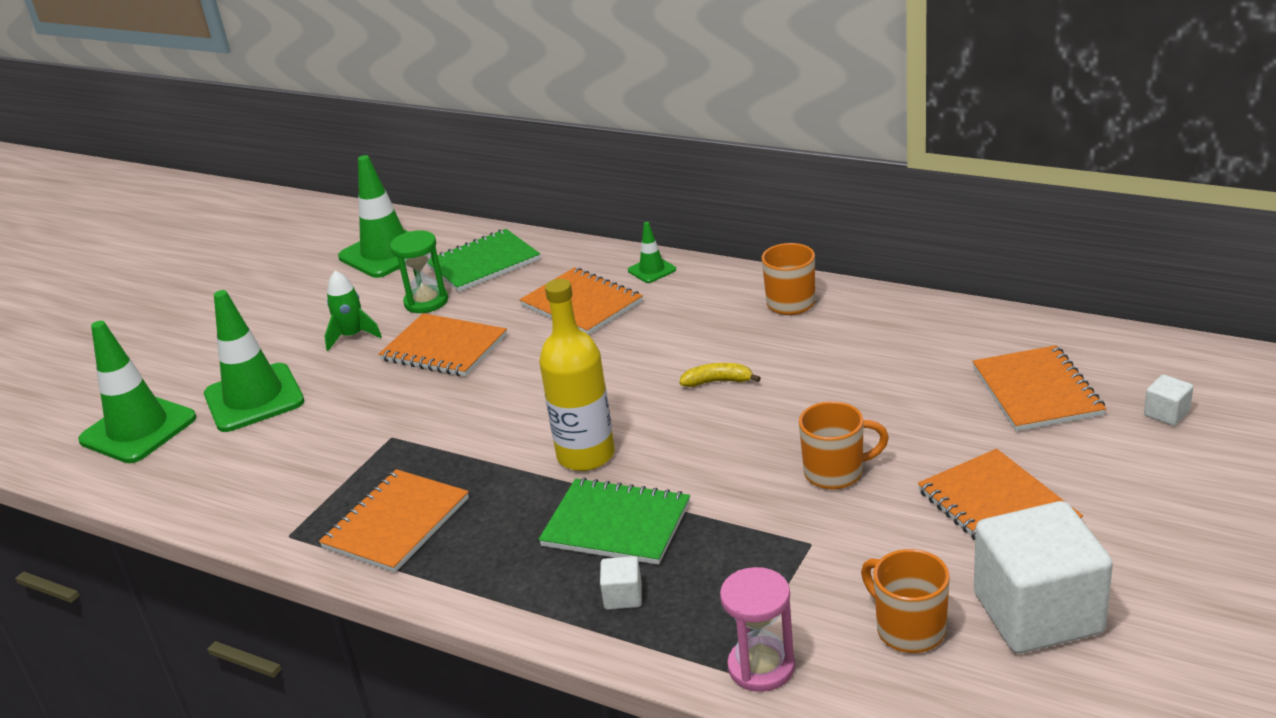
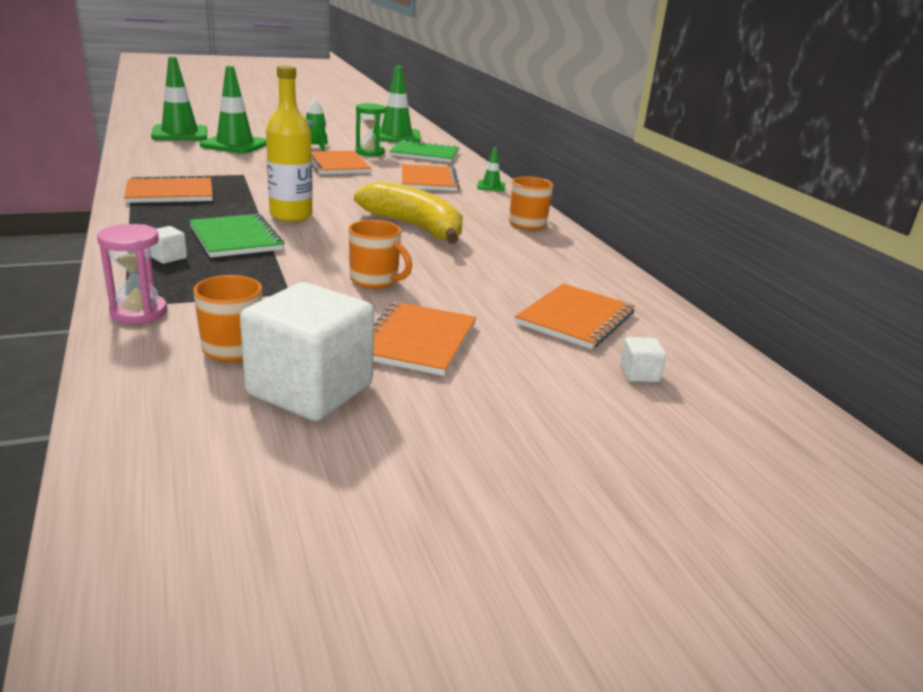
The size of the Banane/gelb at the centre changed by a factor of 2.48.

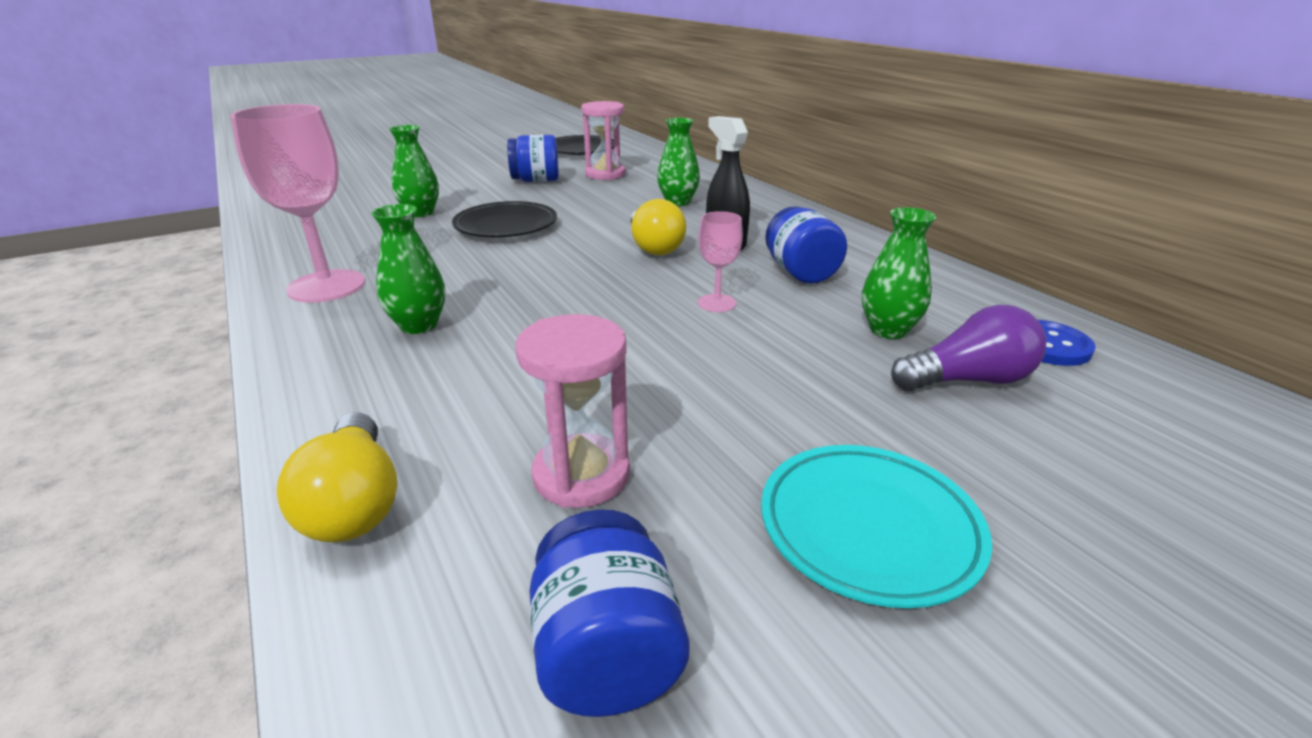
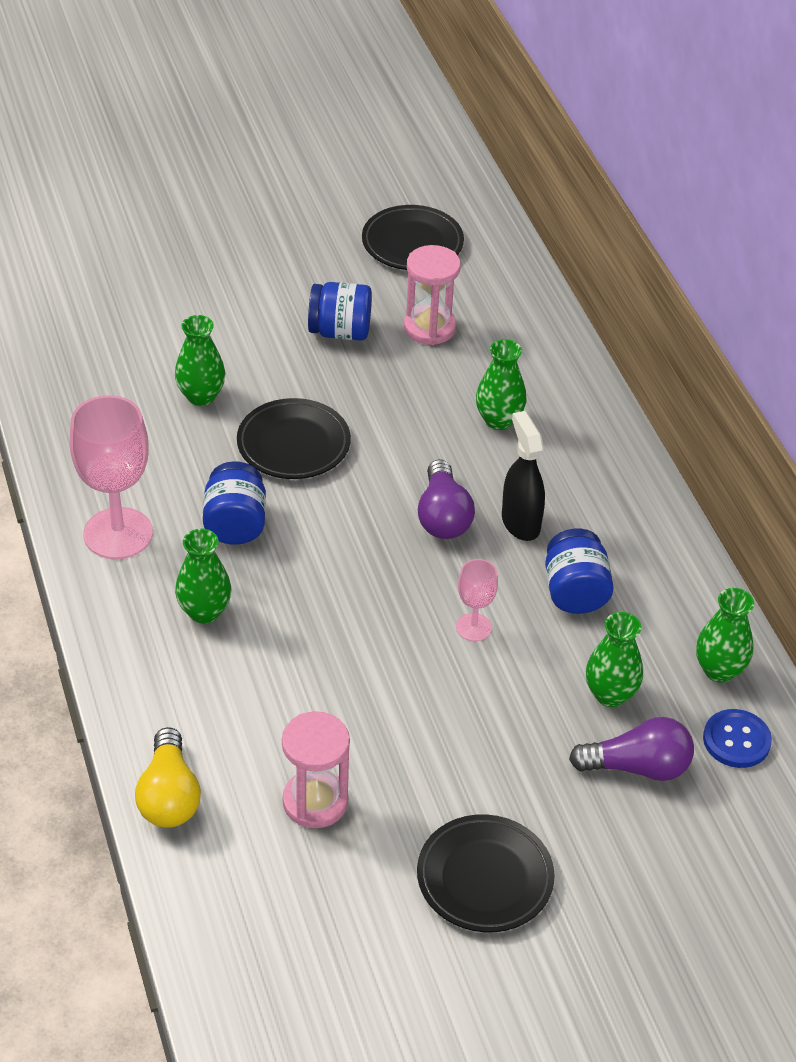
What was the Glühbirne/gelb (2nd from left) at the top centre turned into the Glühbirne/lila (1st from left) at the centre.
What was the Teller/türkis at the bottom right turned into the Teller/schwarz (3rd from left) at the bottom centre.
The Einmachglas/blau (2nd from left in the first image) ended up elsewhere, having gone from the bottom centre to the middle left.
The second view gained the Vase/grün (5th from left) at the middle right.

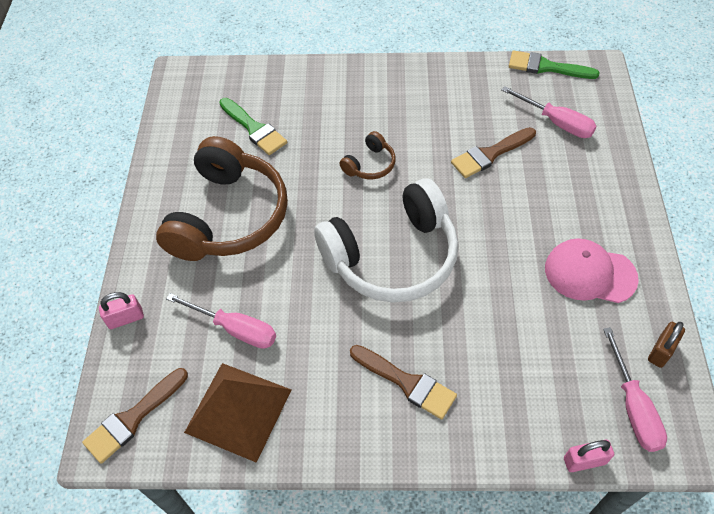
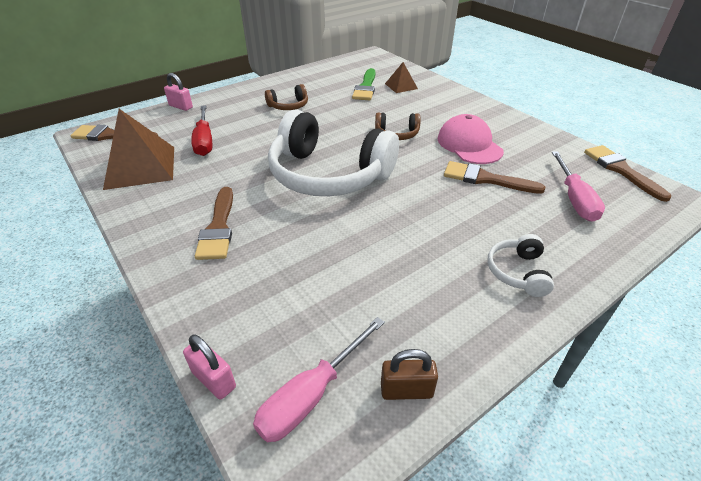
What was the Pinsel/grün (2nd from left) at the top right turned into the Pinsel/braun (4th from left) at the middle right.
The size of the Kopfhörer/braun (1st from left) at the middle left changed by a factor of 0.43.
The Kappe/rosa ended up elsewhere, having gone from the middle right to the top right.
What was the Schraubenzieher/rosa (1st from left) at the middle left turned into the Schraubenzieher/rot at the top left.
The second view gained the Pyramide/braun (2nd from left) at the top centre.
The second view gained the Kopfhörer/weiß (2nd from left) at the middle right.

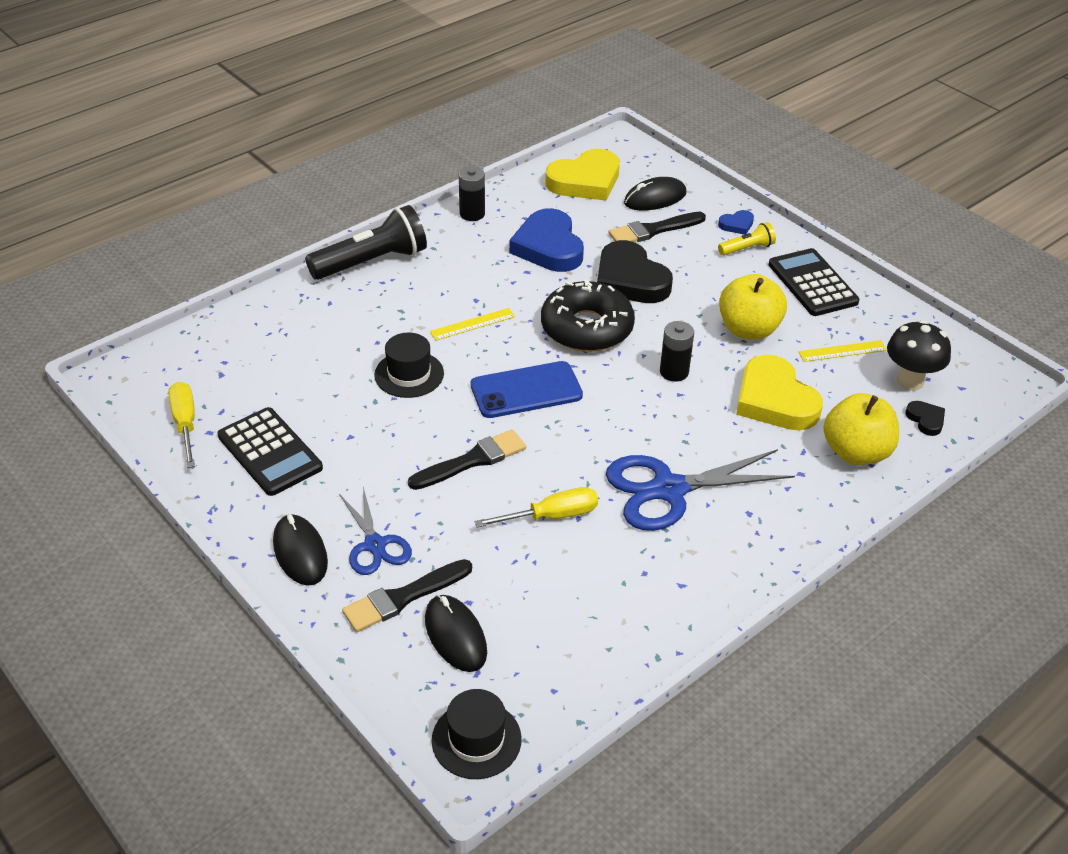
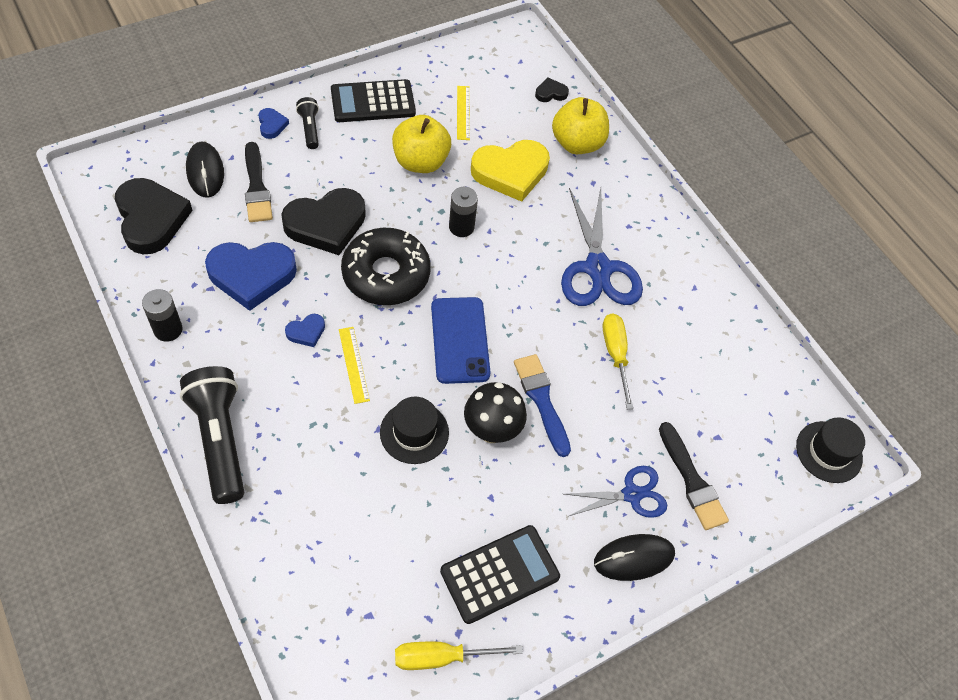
What was the Herz/gelb (1st from left) at the top centre turned into the Herz/schwarz (1st from left) at the top left.
What was the Taschenlampe/gelb at the top right turned into the Taschenlampe/schwarz (2nd from left) at the top left.
The Pilz/schwarz ended up elsewhere, having gone from the middle right to the centre.
What was the Pinsel/schwarz (2nd from left) at the centre turned into the Pinsel/blau at the centre.
The second view lost the Computermaus/schwarz (2nd from left) at the bottom centre.
The second view gained the Herz/blau (3rd from left) at the middle left.

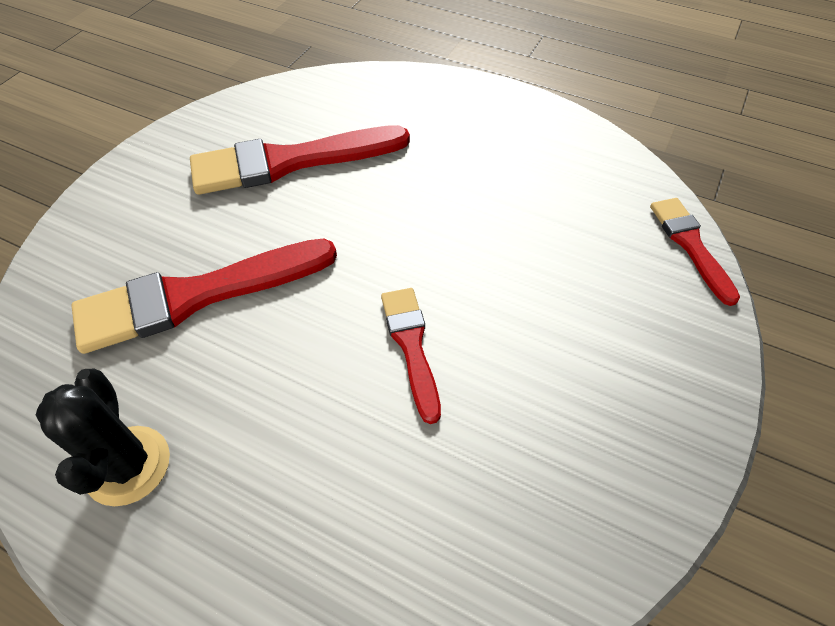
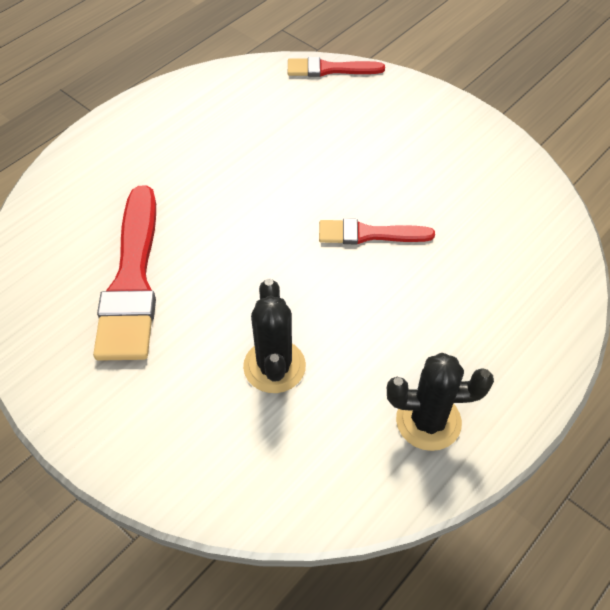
Where the Pinsel/rot (1st from left) stood at the middle left, the Kaktus/schwarz (1st from left) came to stand at the centre.

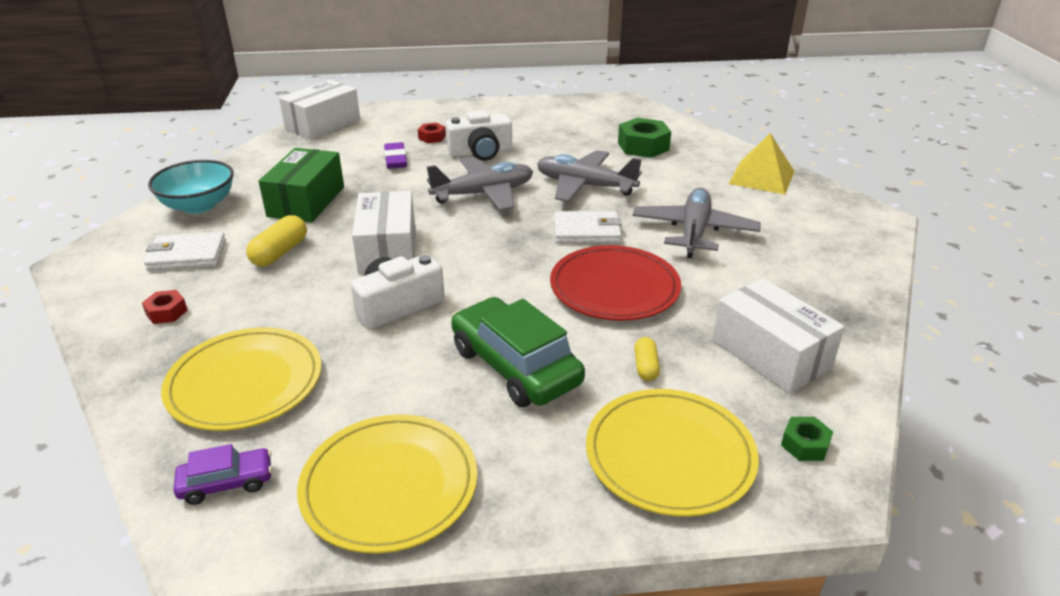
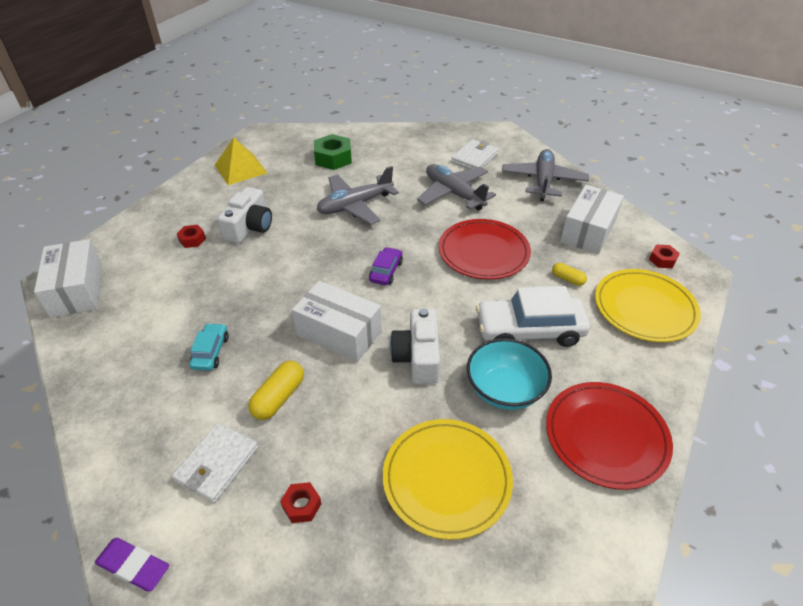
The Pyramide/gelb ended up elsewhere, having gone from the top right to the top left.
The Radiergummi/lila ended up elsewhere, having gone from the top centre to the bottom left.
Where the Schachtel/grün stood at the top left, the Auto/türkis came to stand at the middle left.
The Flugzeug/grau (1st from left in the first image) ended up elsewhere, having gone from the top centre to the top right.
The Schüssel/türkis ended up elsewhere, having gone from the top left to the centre.
The Geldbörse/weiß (2nd from left) ended up elsewhere, having gone from the centre to the top centre.
The Kapsel/gelb (1st from left) at the middle left ended up facing another way, 60 degrees clockwise from before.
The Schachtel/weiß (3rd from left) at the middle right ended up facing another way, 60 degrees counterclockwise from before.
What was the Auto/grün at the centre turned into the Auto/weiß at the centre.
What was the Teller/gelb (2nd from left) at the bottom centre turned into the Teller/rot (2nd from left) at the bottom right.
What was the Sechskantmutter/grün (2nd from left) at the bottom right turned into the Sechskantmutter/rot (3rd from left) at the middle right.
The Auto/lila ended up elsewhere, having gone from the bottom left to the centre.

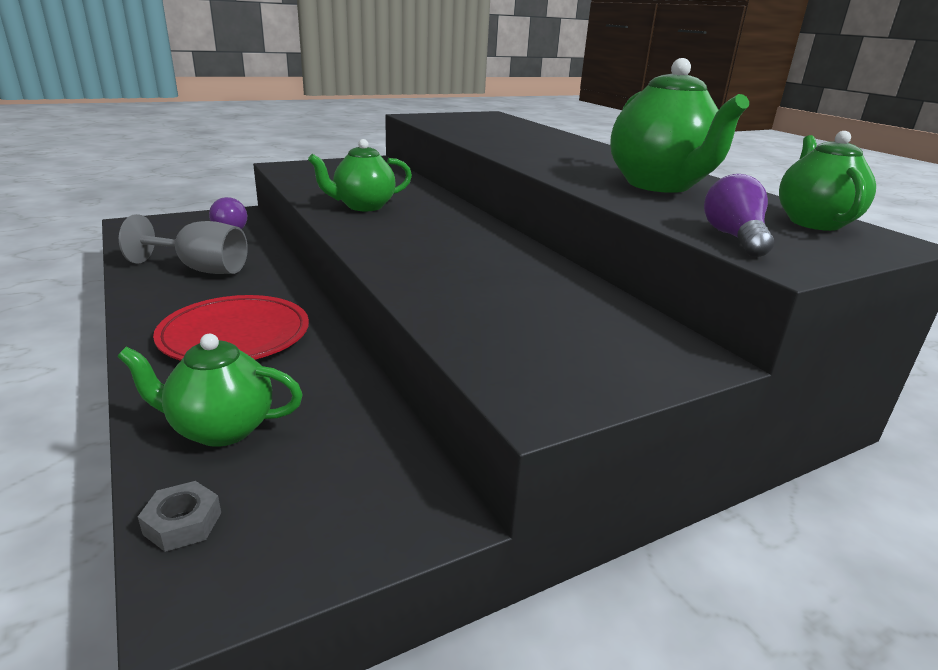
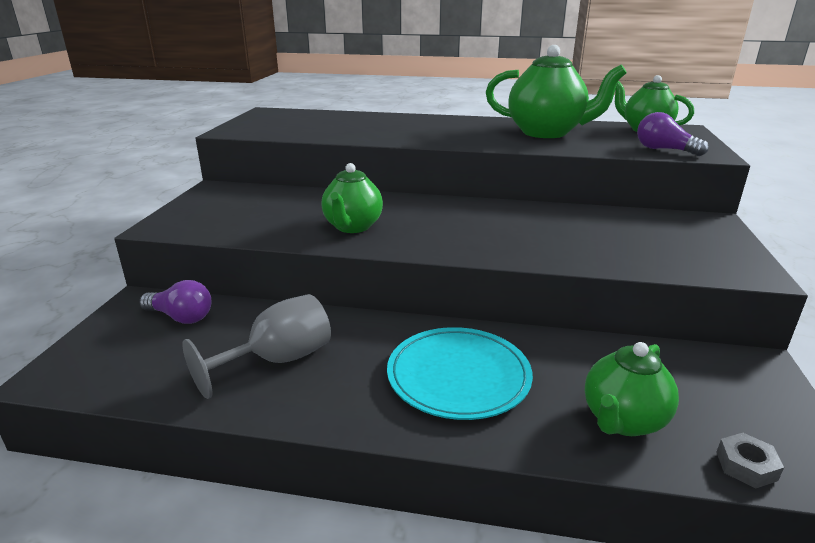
What was the Teller/rot at the middle left turned into the Teller/türkis at the bottom centre.

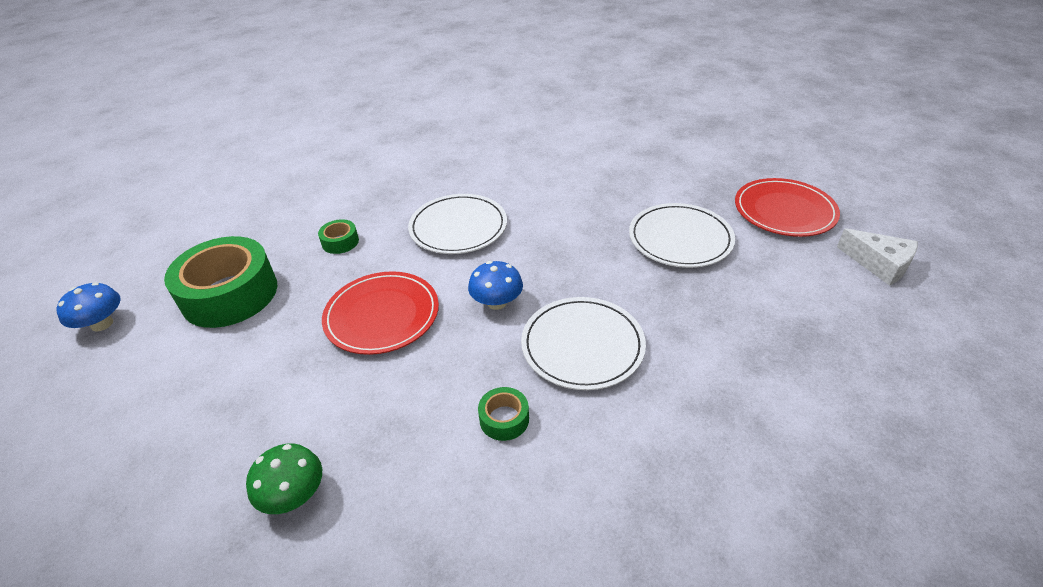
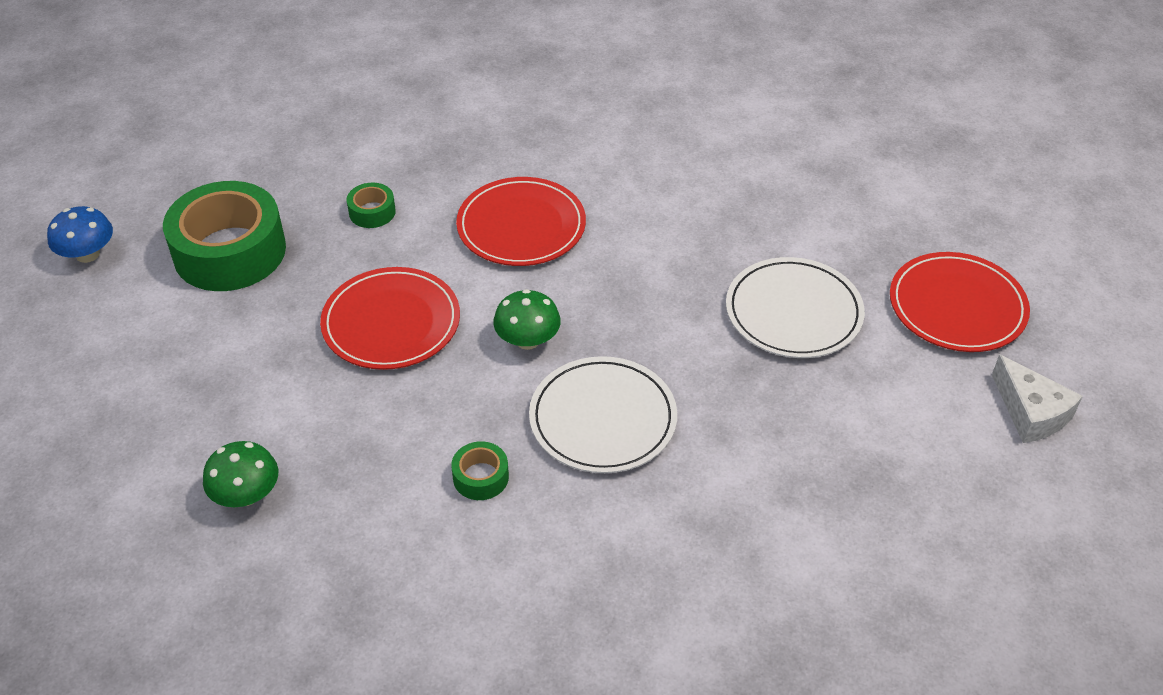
What was the Teller/weiß (1st from left) at the centre turned into the Teller/rot (2nd from left) at the top centre.
What was the Pilz/blau (2nd from left) at the centre turned into the Pilz/grün (2nd from left) at the centre.

